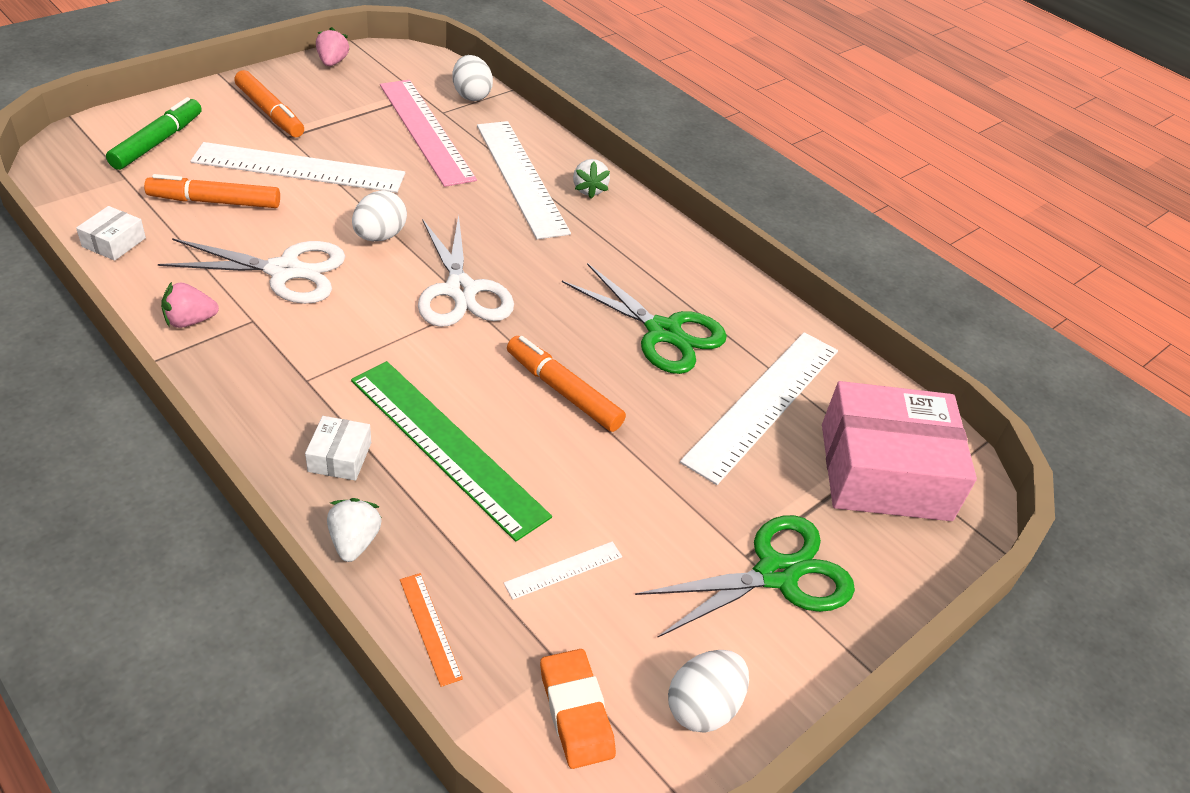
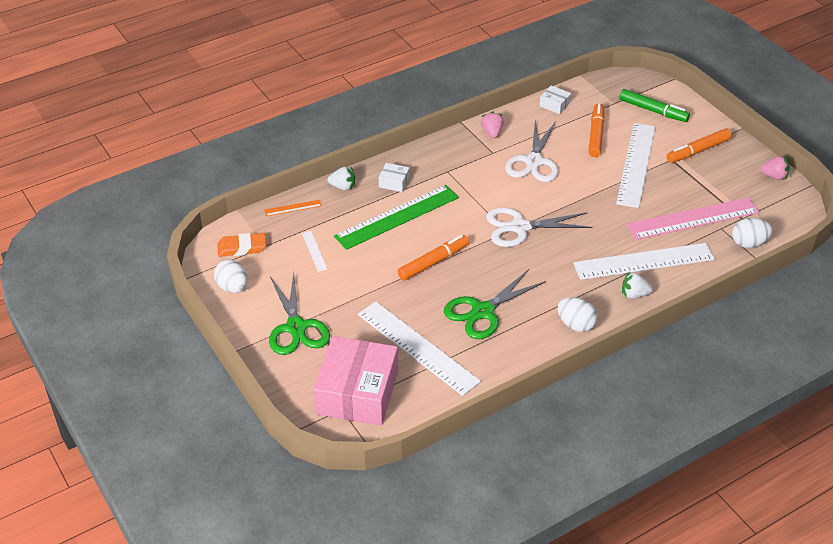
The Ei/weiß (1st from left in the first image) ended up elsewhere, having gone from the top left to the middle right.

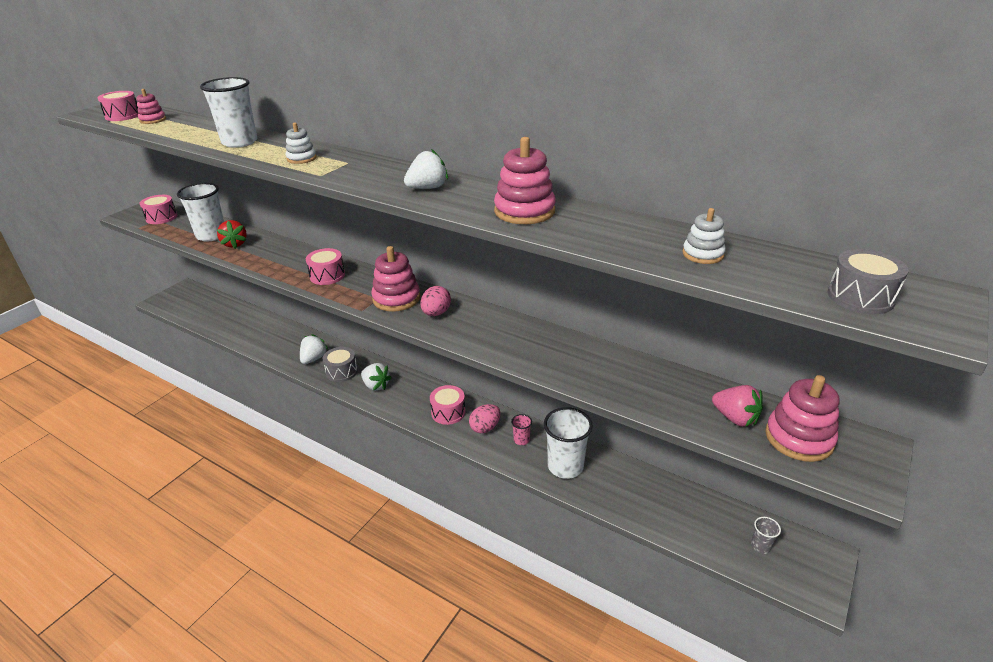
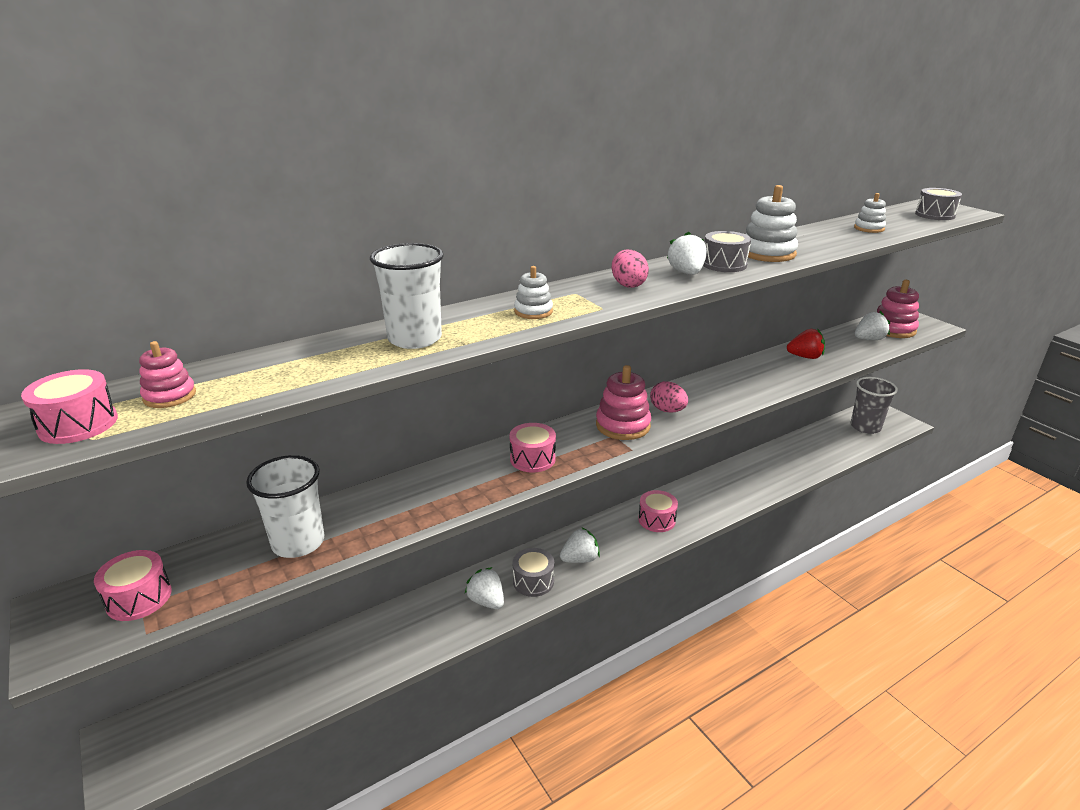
What was the Stapelspielzeug/rosa (3rd from left) at the top centre turned into the Stapelspielzeug/weiß (2nd from left) at the top right.
The Erdbeere/rot ended up elsewhere, having gone from the middle left to the middle right.
What was the Erdbeere/rosa at the middle right turned into the Erdbeere/weiß (4th from left) at the middle right.
The Ei/rosa (2nd from left in the first image) ended up elsewhere, having gone from the centre to the top centre.
The second view lost the Becher/weiß (3rd from left) at the bottom centre.
The second view lost the Becher/rosa at the centre.
The size of the Becher/grau at the bottom right changed by a factor of 2.16.
The second view gained the Trommel/grau (2nd from left) at the top right.

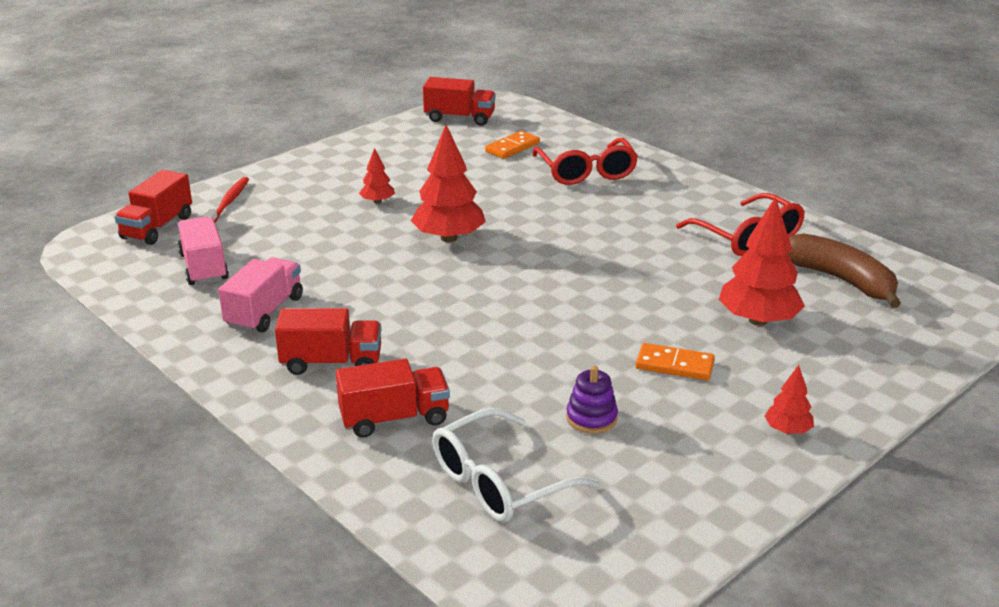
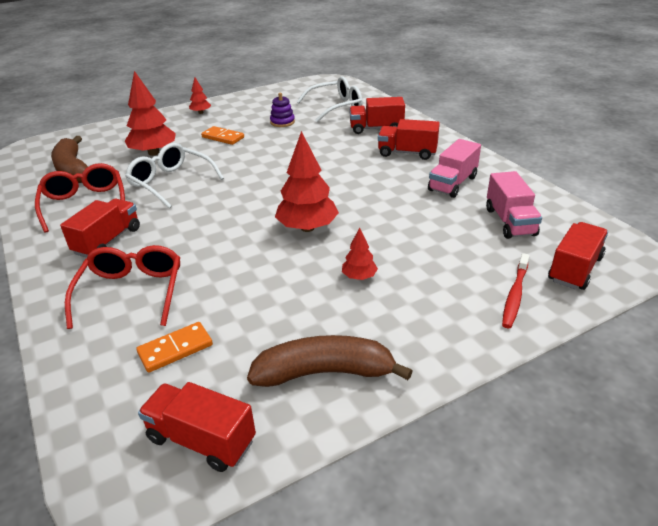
The second view gained the Brille/weiß (1st from left) at the middle left.
The second view gained the Lastwagen/rot (1st from left) at the middle left.
The second view gained the Banane/braun (2nd from left) at the bottom centre.

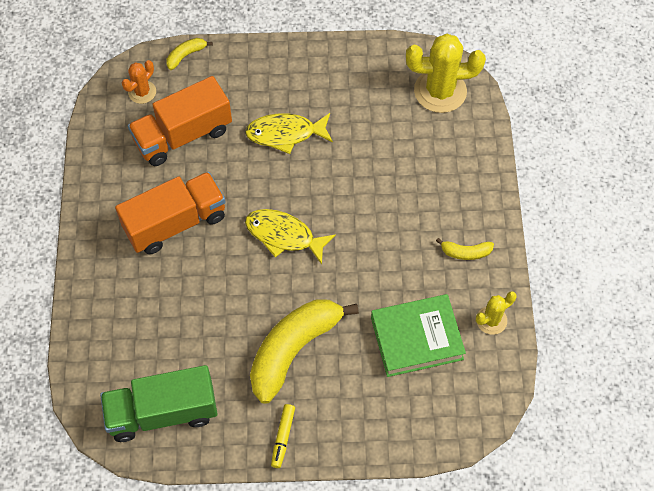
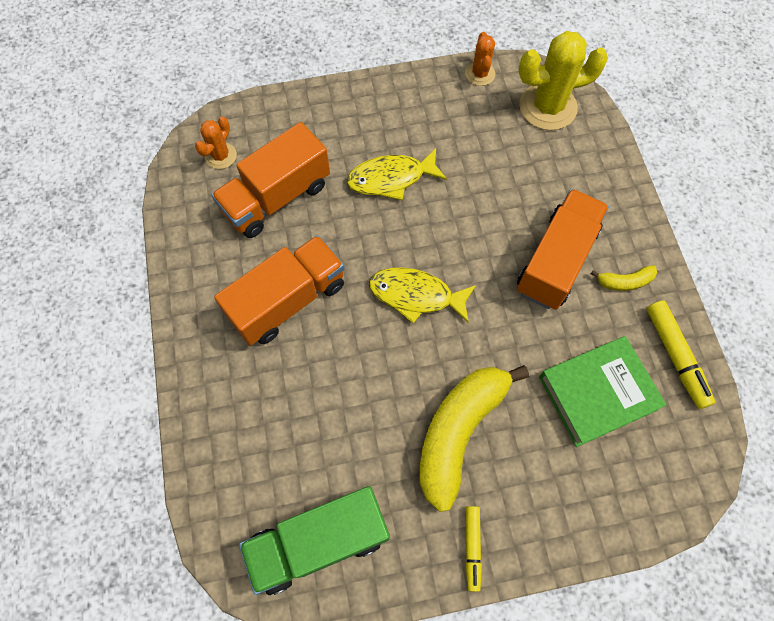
The second view lost the Banane/gelb (1st from left) at the top left.
Where the Kaktus/gelb (2nd from left) stood at the middle right, the Filzstift/gelb (2nd from left) came to stand at the middle right.
The second view gained the Kaktus/orange (2nd from left) at the top centre.
The second view gained the Lastwagen/orange (3rd from left) at the middle right.

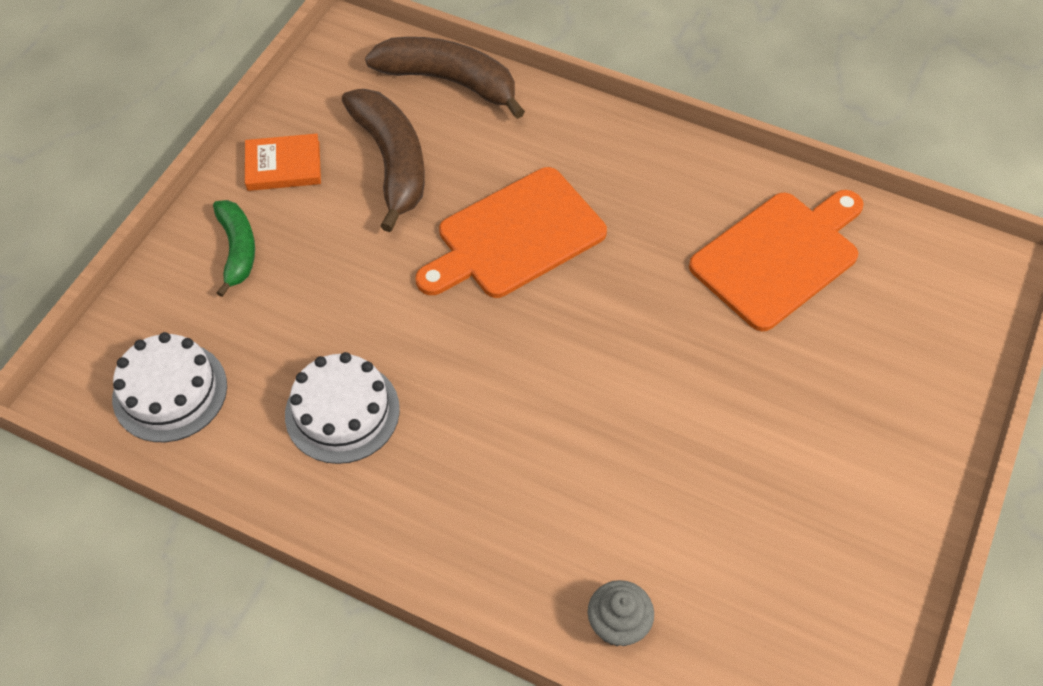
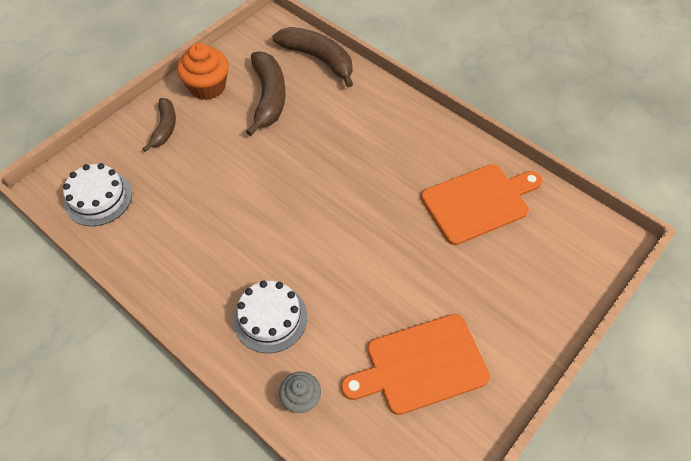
Where the Buch/orange stood at the top left, the Muffin/orange came to stand at the top left.
The Schneidebrett/orange (1st from left) ended up elsewhere, having gone from the centre to the bottom centre.
What was the Banane/grün at the middle left turned into the Banane/braun (1st from left) at the top left.
The Kuchen/weiß (2nd from left) ended up elsewhere, having gone from the middle left to the bottom centre.

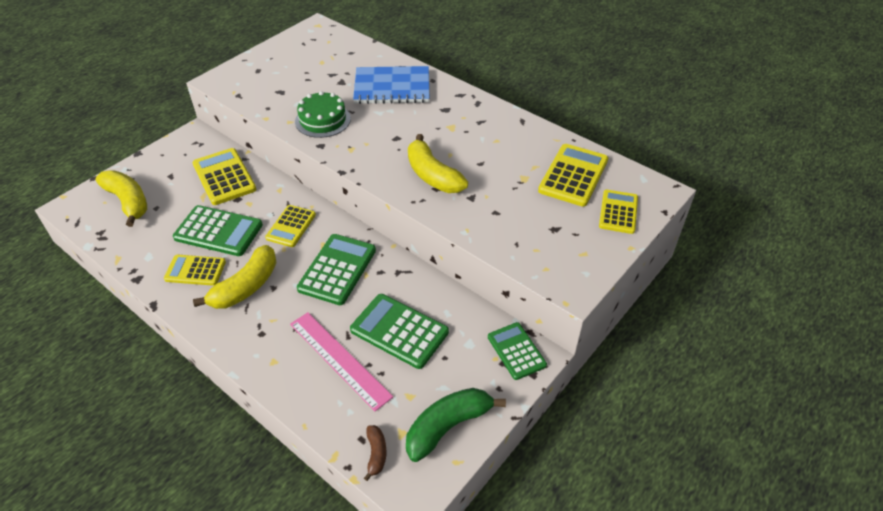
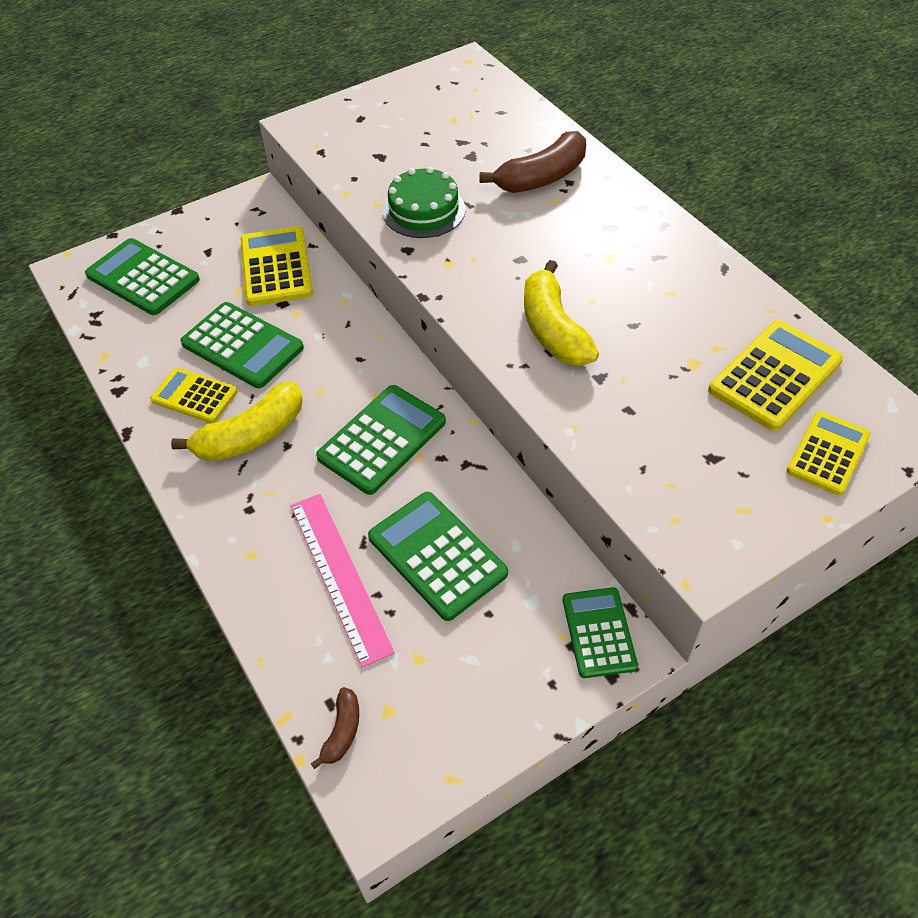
Where the Notizbuch/blau stood at the top centre, the Banane/braun (2nd from left) came to stand at the top centre.
Where the Banane/gelb (1st from left) stood at the middle left, the Taschenrechner/grün (1st from left) came to stand at the top left.
The second view lost the Taschenrechner/gelb (3rd from left) at the middle left.
The second view lost the Banane/grün at the bottom centre.

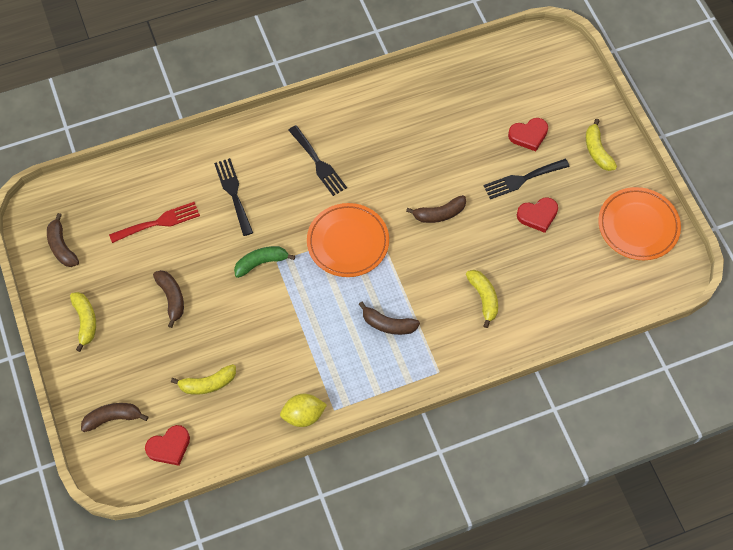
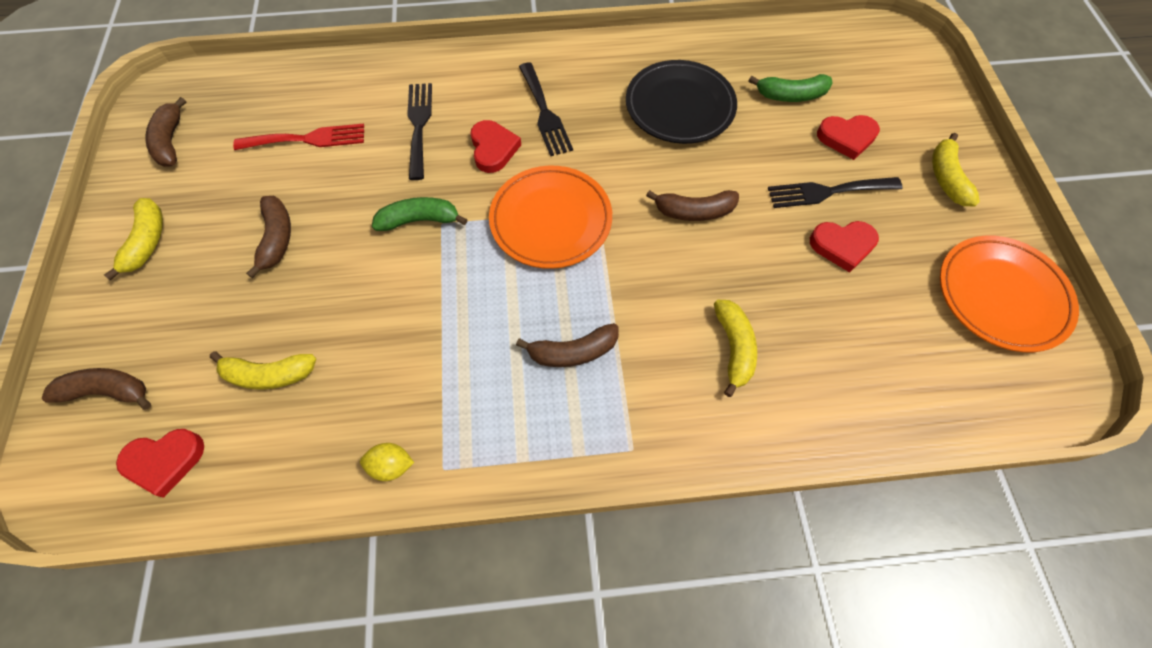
The Banane/braun (4th from left) at the centre ended up facing another way, 45 degrees counterclockwise from before.
The size of the Zitrone/gelb at the bottom centre changed by a factor of 0.66.
The second view gained the Teller/schwarz at the top centre.
The second view gained the Banane/grün (2nd from left) at the top right.
The second view gained the Herz/rot (2nd from left) at the top centre.

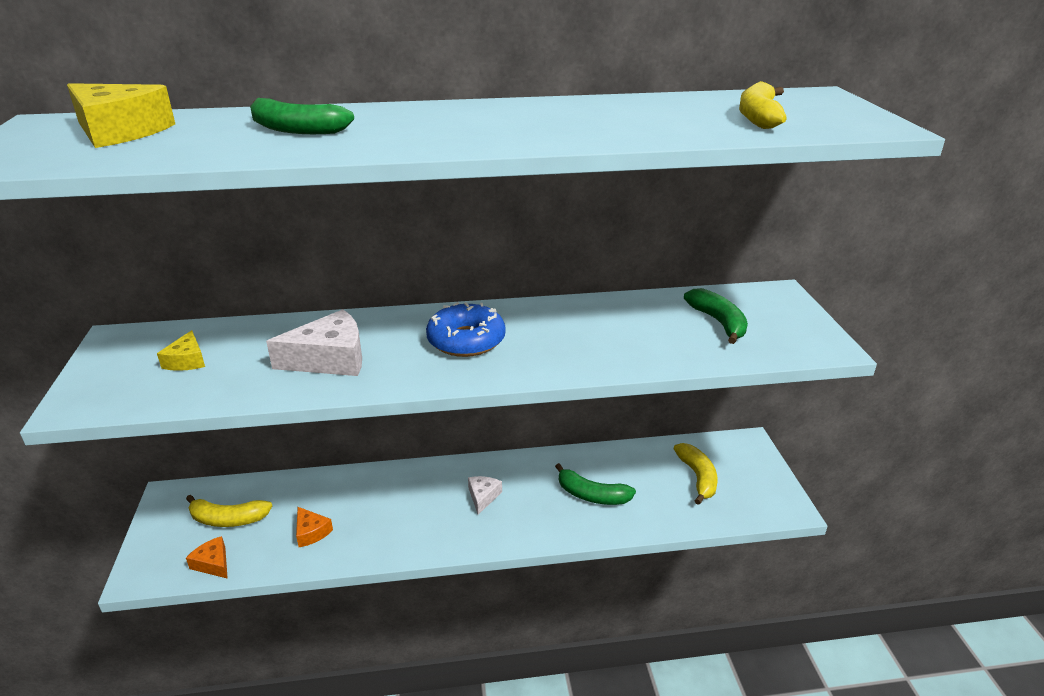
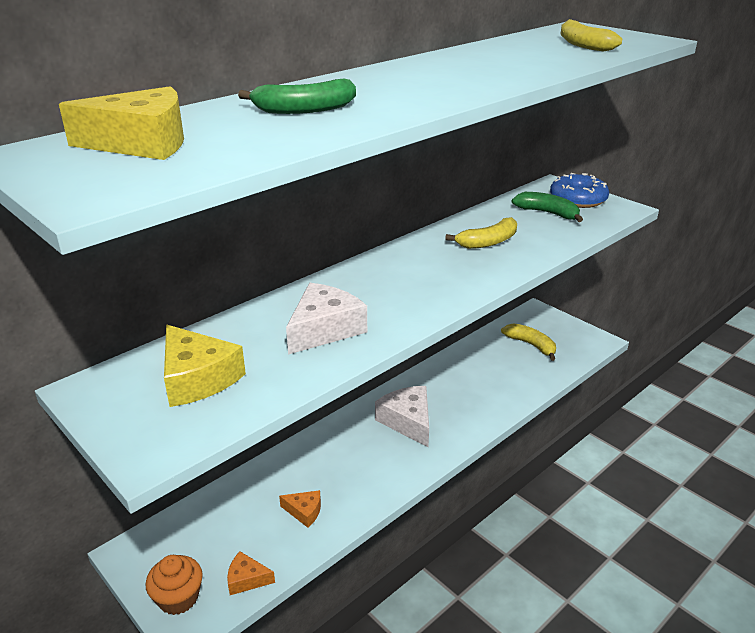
The Donut/blau ended up elsewhere, having gone from the centre to the top right.
The size of the Käse/gelb (2nd from left) at the middle left changed by a factor of 1.84.
The second view lost the Banane/grün (2nd from left) at the bottom centre.
The size of the Käse/weiß (2nd from left) at the bottom centre changed by a factor of 1.84.
The Banane/gelb (1st from left) ended up elsewhere, having gone from the bottom left to the centre.
The second view gained the Muffin/orange at the bottom left.

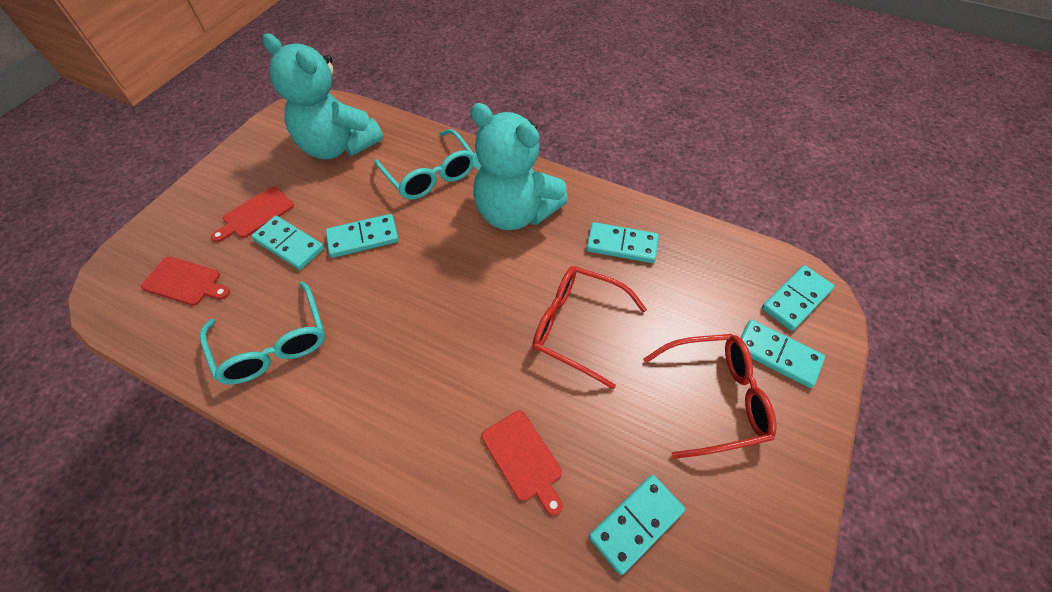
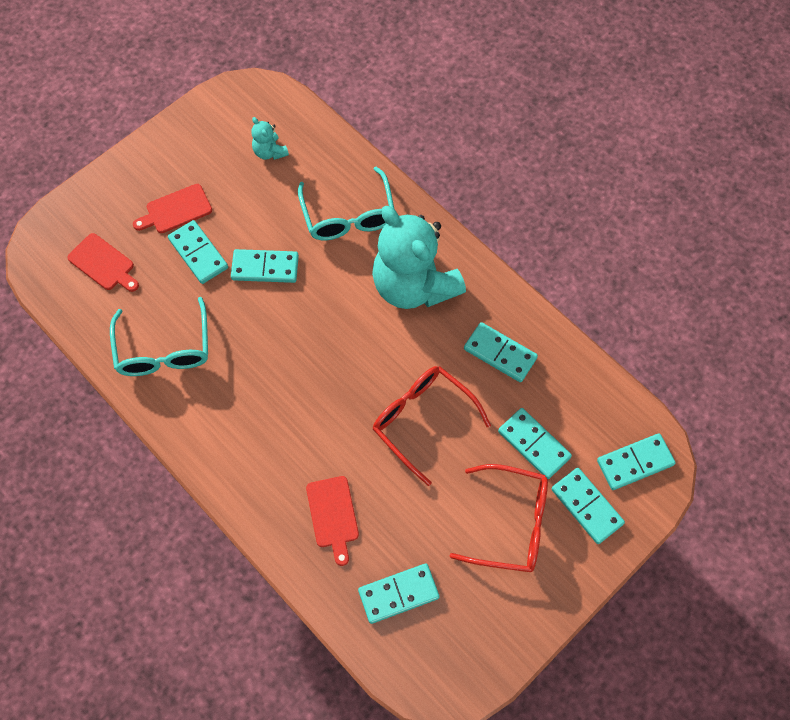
The size of the Teddybär/türkis (1st from left) at the top left changed by a factor of 0.41.
The second view gained the Dominostein/türkis (5th from left) at the middle right.

